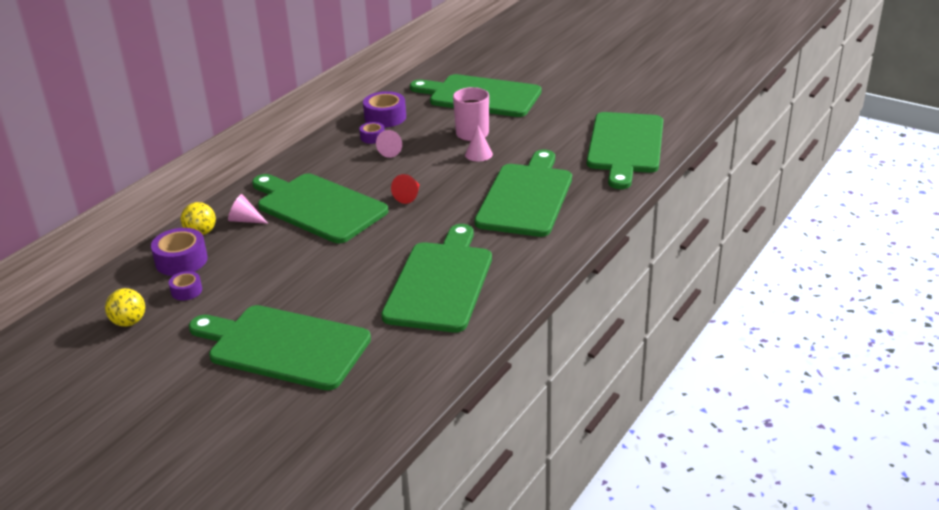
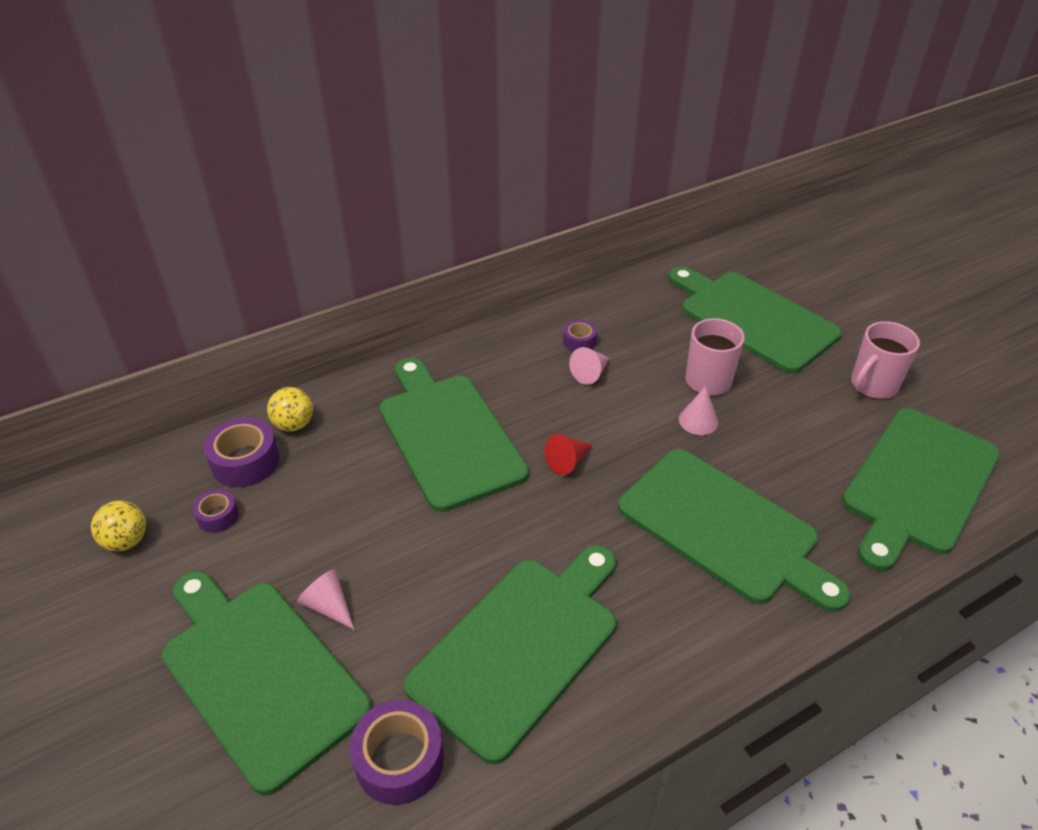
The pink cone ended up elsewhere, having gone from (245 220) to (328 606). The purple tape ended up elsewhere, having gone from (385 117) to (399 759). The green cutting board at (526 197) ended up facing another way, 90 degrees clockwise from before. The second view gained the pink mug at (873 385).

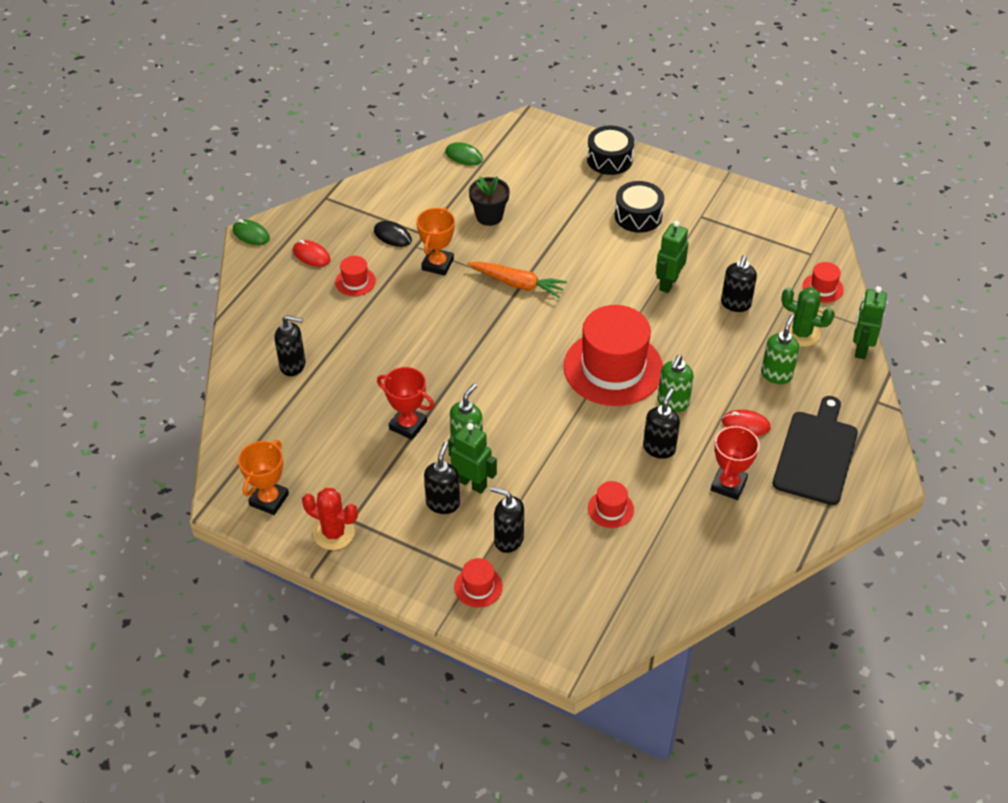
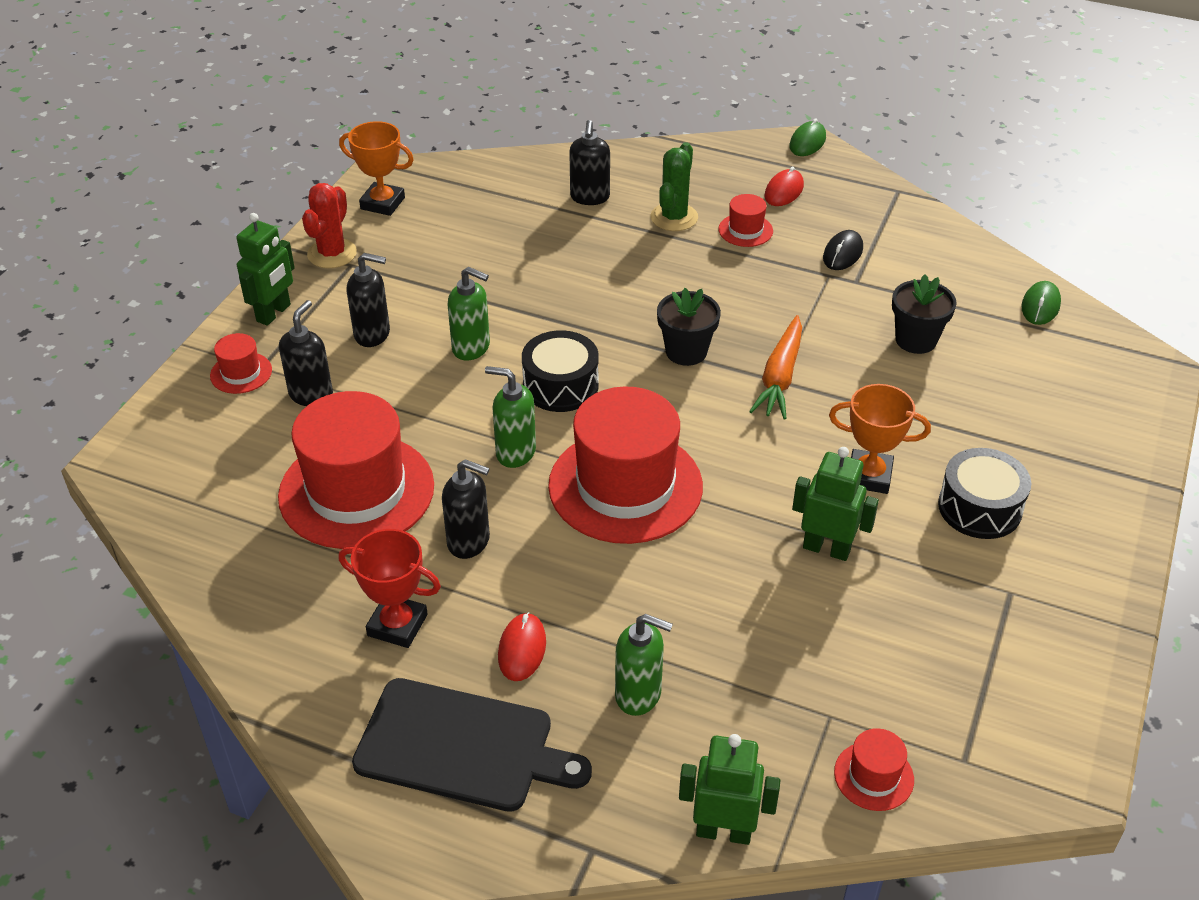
The second view lost the red trophy at (408 425). The orange trophy ended up elsewhere, having gone from (437 264) to (869 476). The green robot ended up elsewhere, having gone from (472 483) to (274 313). The black drum ended up elsewhere, having gone from (609 159) to (560 385). The size of the red hat at (610 509) changed by a factor of 2.33. The green soap dispenser ended up elsewhere, having gone from (672 403) to (515 452). The second view lost the black soap dispenser at (735 304). The green cactus ended up elsewhere, having gone from (801 333) to (674 217). The second view gained the black flower pot at (686 352).

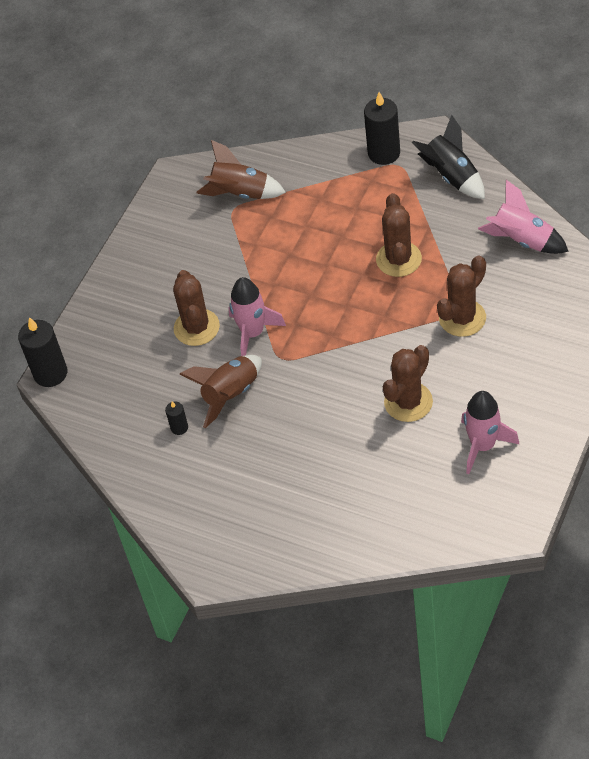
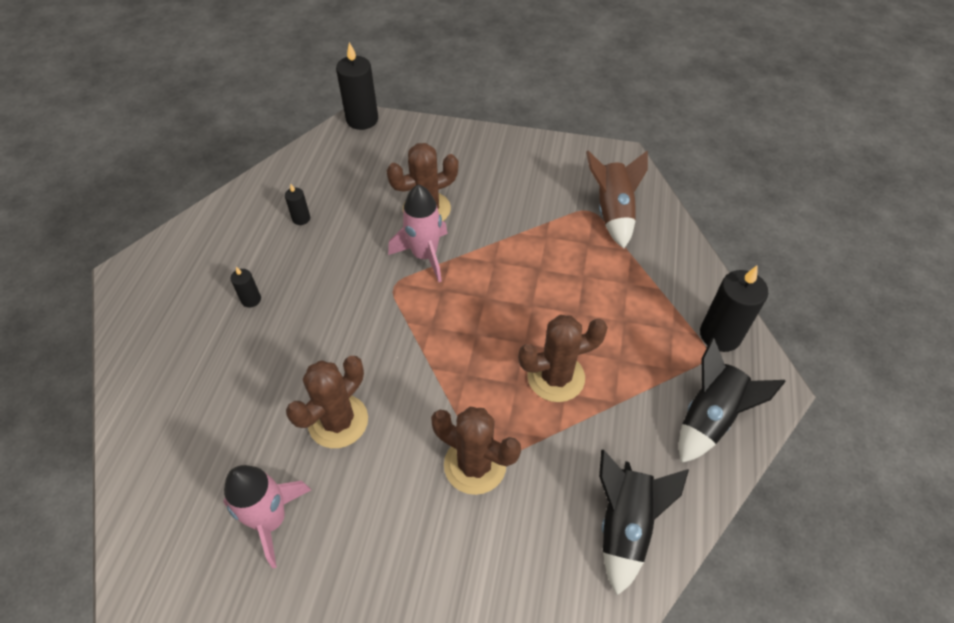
The second view lost the brown rocket at (230 394). The brown cactus at (408 402) ended up facing another way, 75 degrees counterclockwise from before. What was the pink rocket at (522 240) turned into the black rocket at (625 525). The second view gained the black candle at (251 300).

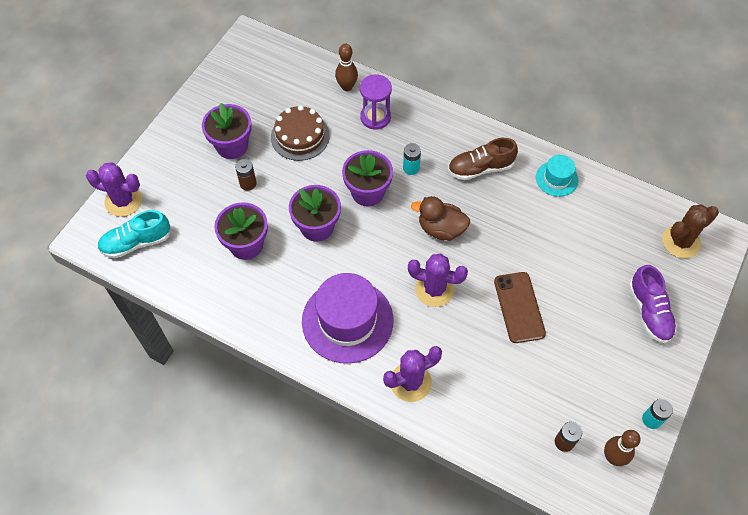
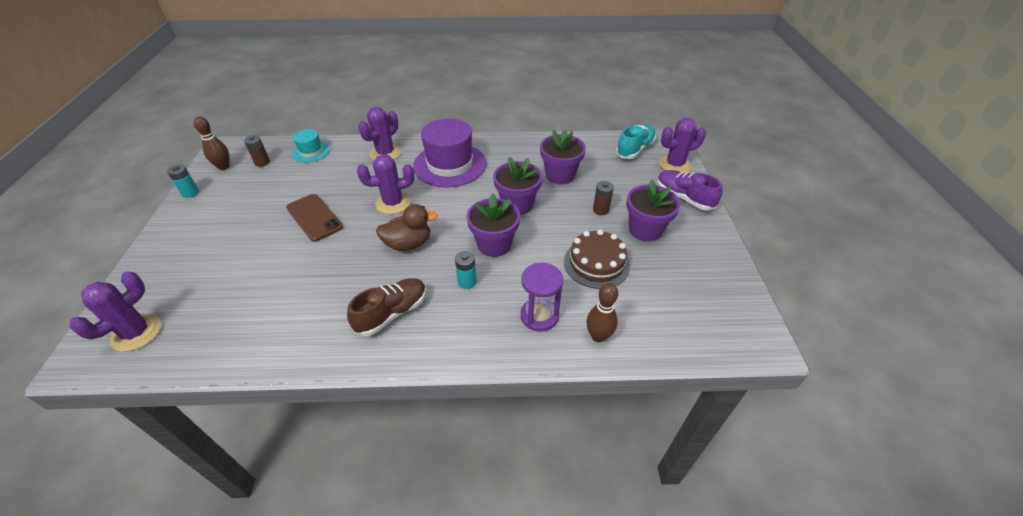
The turquoise hat ended up elsewhere, having gone from (556 179) to (311 152). The purple shoe ended up elsewhere, having gone from (649 311) to (683 197). What was the brown cactus at (681 242) turned into the purple cactus at (137 333).

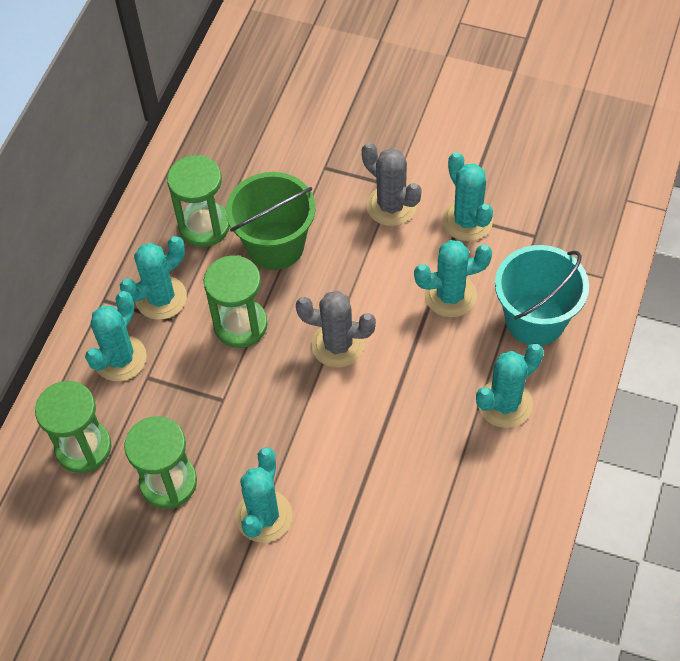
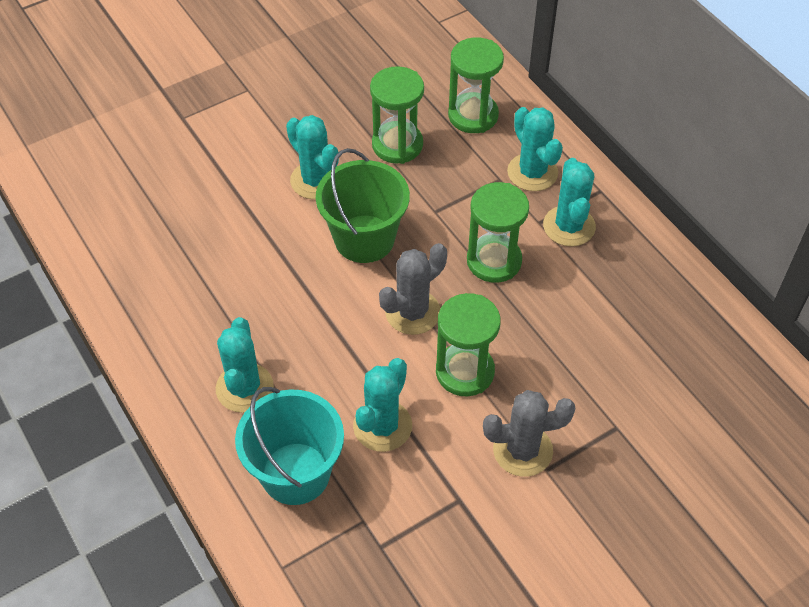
The green hourglass ended up elsewhere, having gone from (204 226) to (465 372). The green bucket ended up elsewhere, having gone from (275 245) to (364 239). The second view lost the turquoise cactus at (467 221).

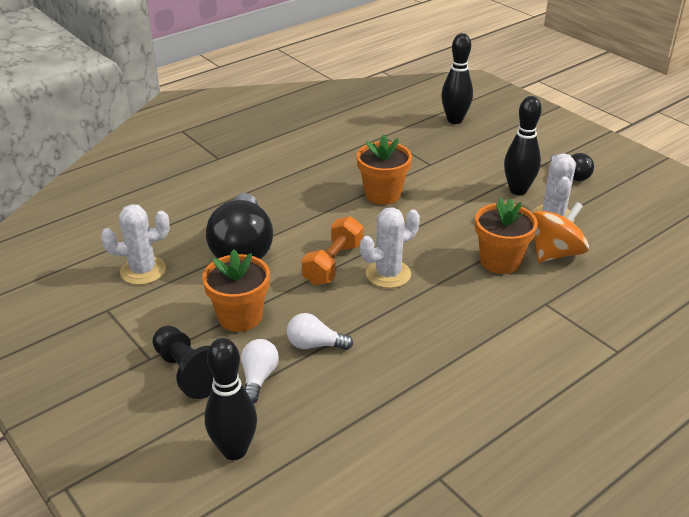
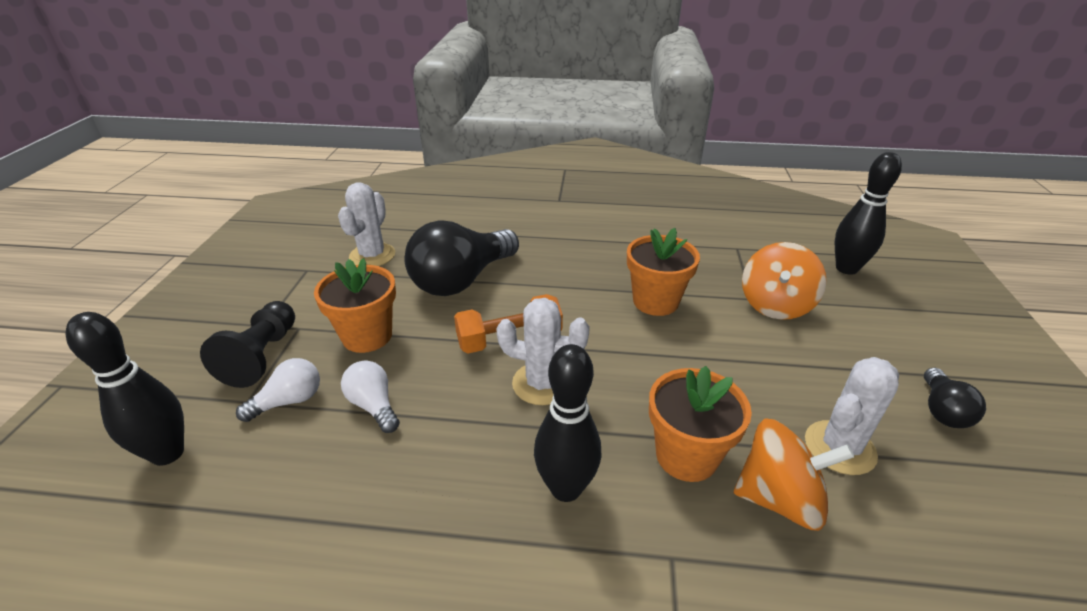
The white cactus at (143 271) ended up facing another way, 75 degrees clockwise from before. The black bowling pin ended up elsewhere, having gone from (518 190) to (566 488). The second view gained the orange spinning top at (775 305).

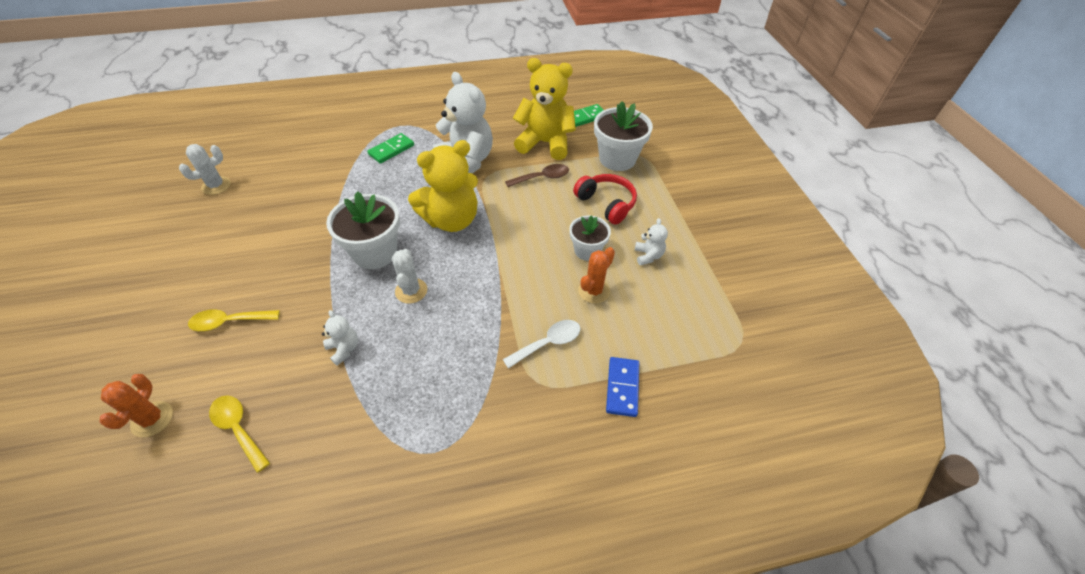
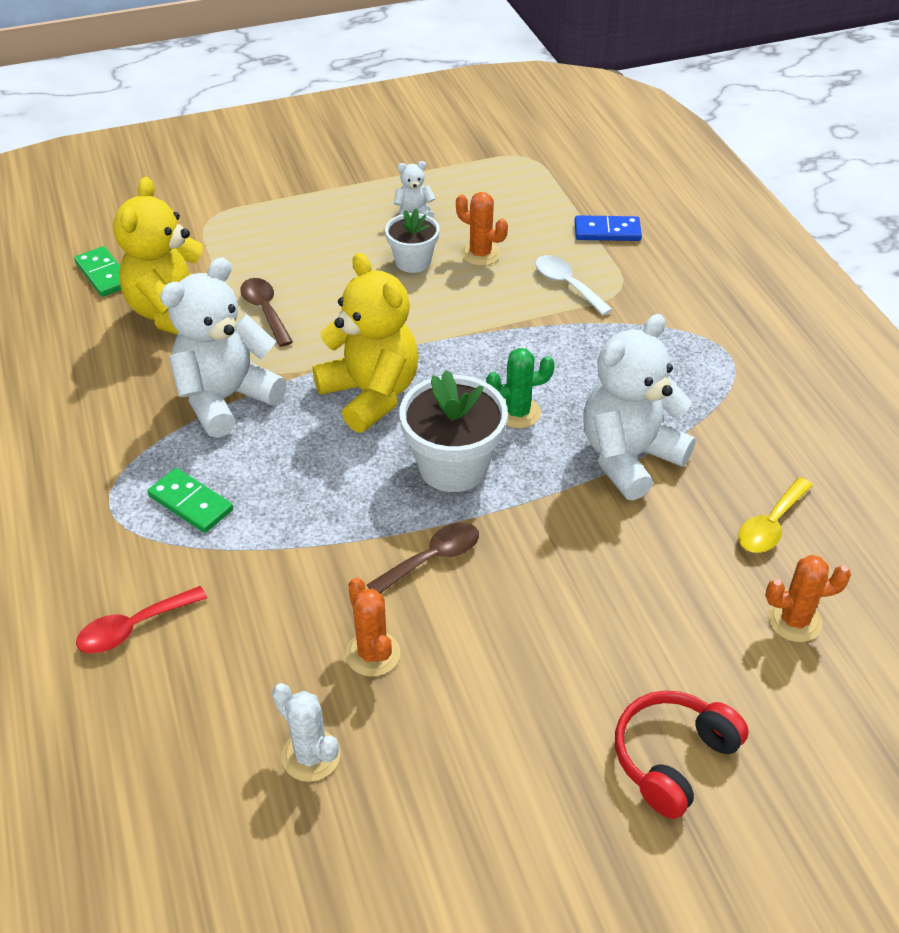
The second view lost the yellow spoon at (229 322). The size of the white teddy bear at (344 349) changed by a factor of 2.28. What was the white cactus at (411 291) turned into the green cactus at (517 412). The red headphones ended up elsewhere, having gone from (606 204) to (672 758). The second view lost the white flower pot at (617 159). The second view gained the red spoon at (133 628). The second view gained the orange cactus at (372 654). The second view gained the brown spoon at (433 558).

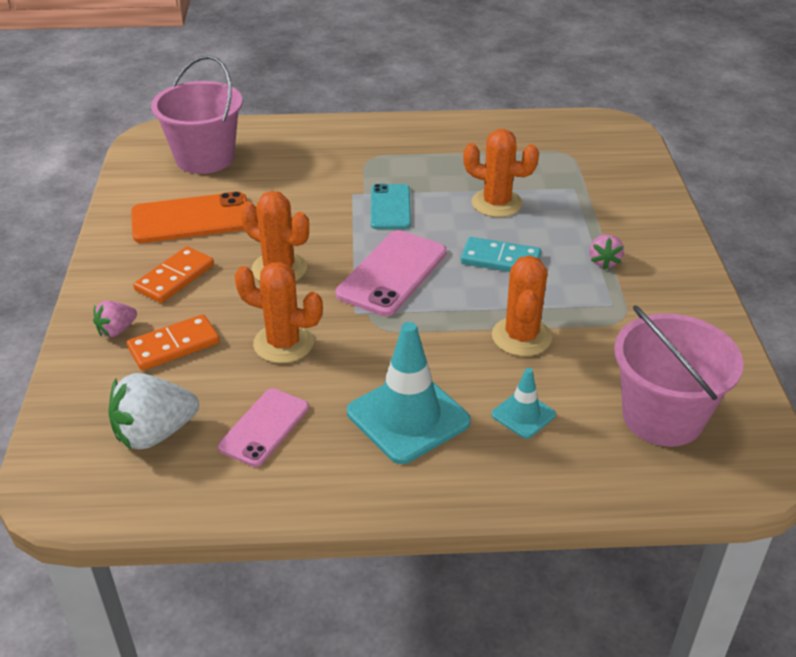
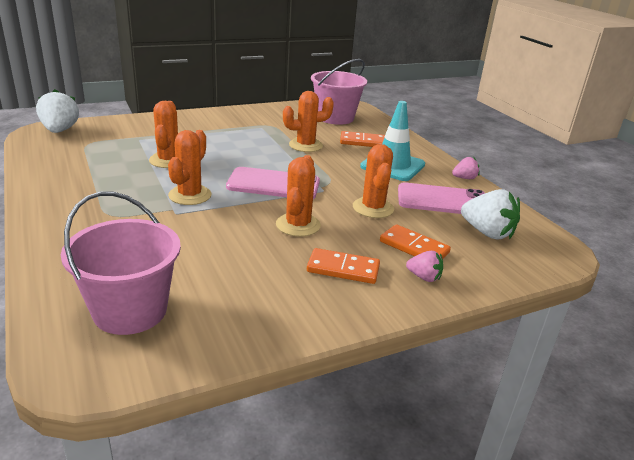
The second view lost the orange phone at (191 219). The size of the pink phone at (264 427) changed by a factor of 1.53. Where the turquoise phone stood at (390 207), the orange cactus came to stand at (190 195). The second view lost the turquoise domino at (500 260). Where the turquoise traffic cone stood at (523 415), the orange domino came to stand at (363 142). The pink strawberry ended up elsewhere, having gone from (604 261) to (464 178). The second view gained the white strawberry at (60 130).

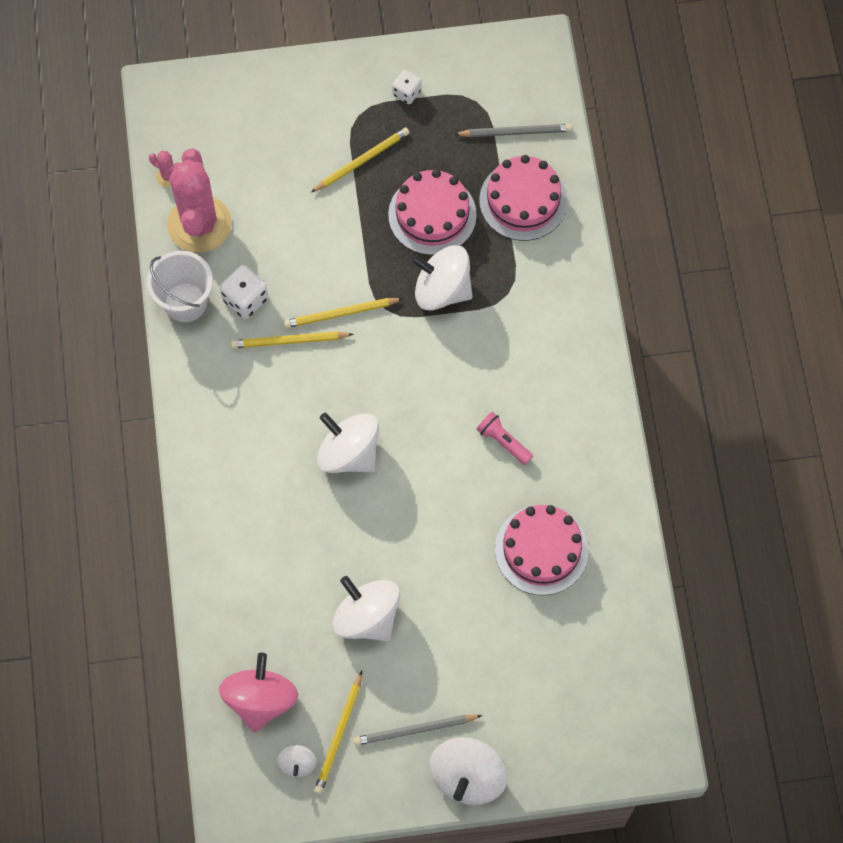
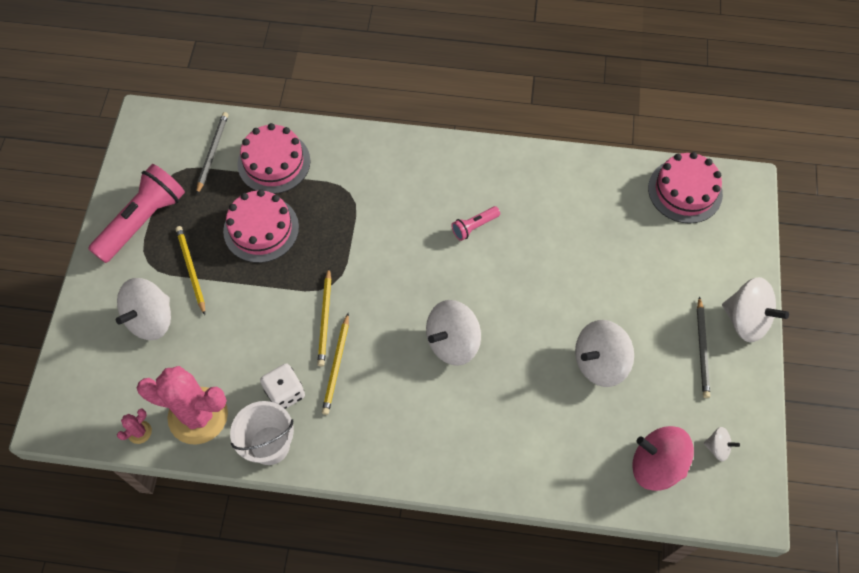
The second view lost the yellow pencil at (339 735). Where the white dice stood at (406 92), the pink flashlight came to stand at (143 221). The white spinning top ended up elsewhere, having gone from (442 289) to (151 319). The pink cake ended up elsewhere, having gone from (541 550) to (685 191).

